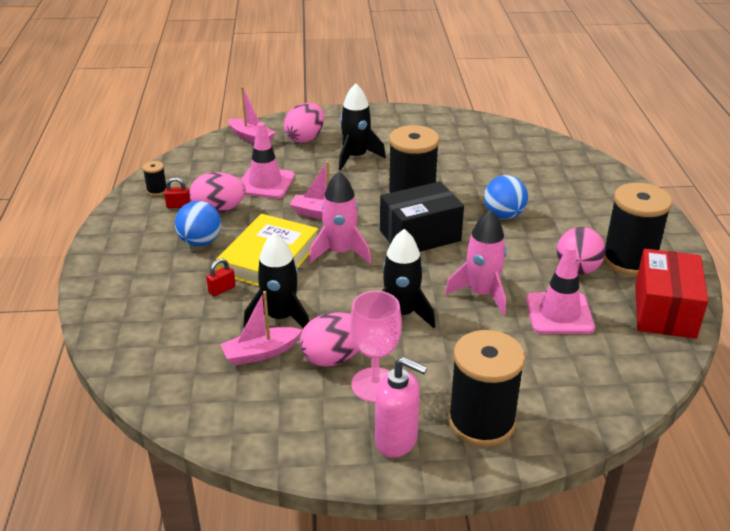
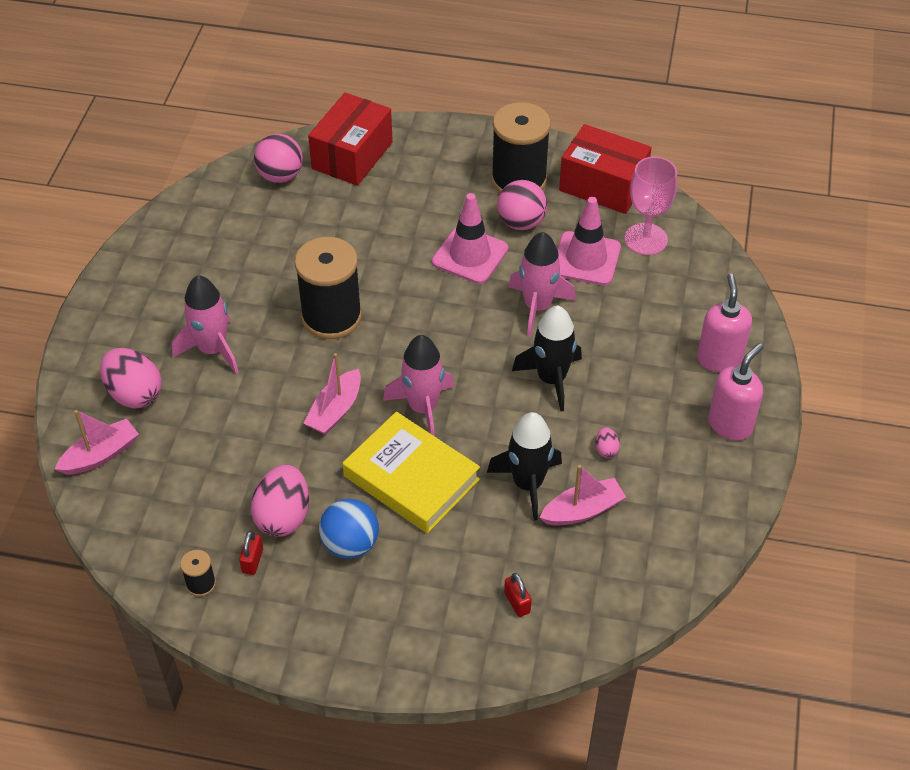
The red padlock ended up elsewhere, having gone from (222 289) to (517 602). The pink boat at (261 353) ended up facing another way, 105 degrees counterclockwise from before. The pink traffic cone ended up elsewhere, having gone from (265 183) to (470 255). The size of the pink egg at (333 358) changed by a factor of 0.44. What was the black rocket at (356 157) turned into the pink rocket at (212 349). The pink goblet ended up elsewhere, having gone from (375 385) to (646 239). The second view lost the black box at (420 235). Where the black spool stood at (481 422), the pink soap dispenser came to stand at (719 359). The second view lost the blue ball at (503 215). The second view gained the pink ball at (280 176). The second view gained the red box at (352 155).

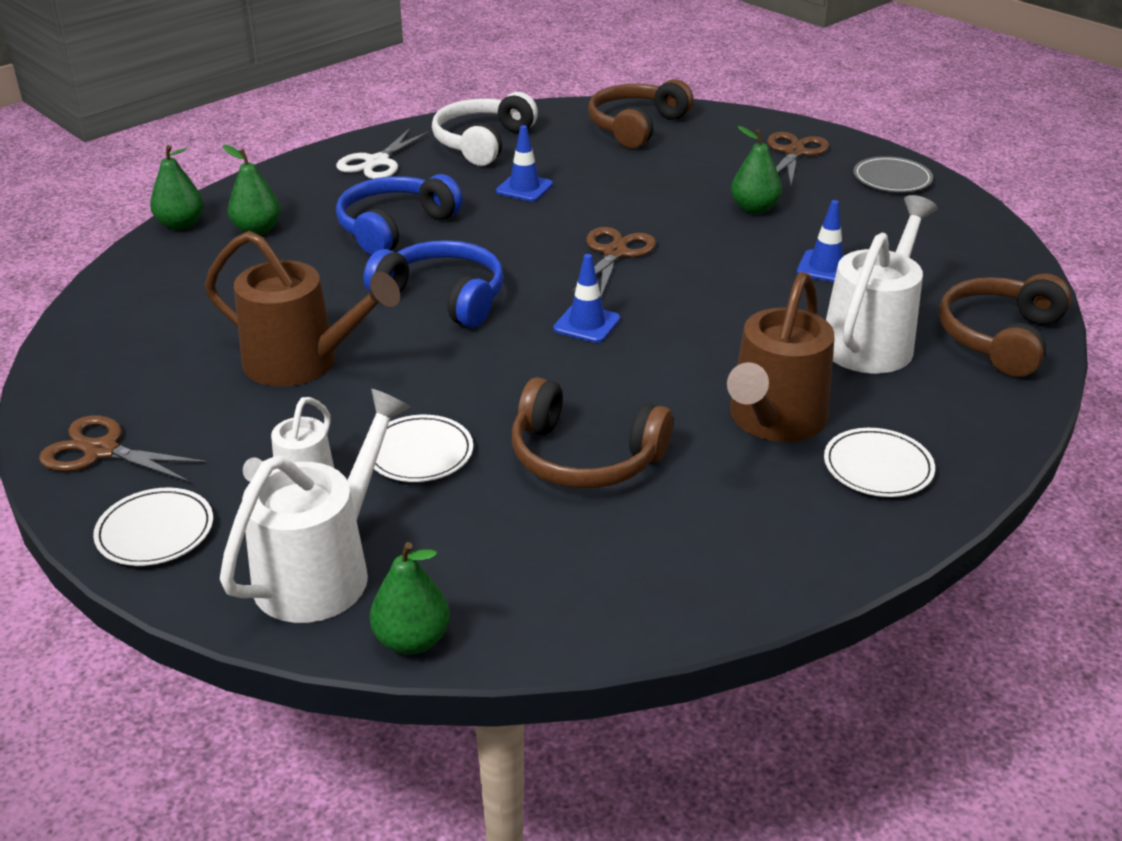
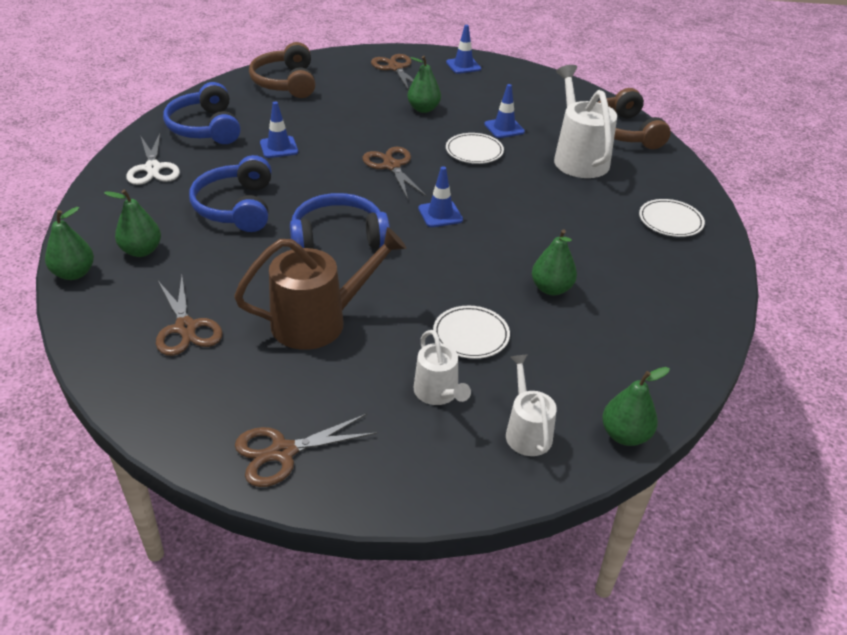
The white plate ended up elsewhere, having gone from (155 531) to (474 151). The size of the white watering can at (322 570) changed by a factor of 0.57. What was the white headphones at (482 142) turned into the blue headphones at (205 128). Where the brown headphones stood at (584 457), the green pear came to stand at (551 288). The second view lost the brown watering can at (774 420). Where the grey plate stood at (892 179), the blue traffic cone came to stand at (463 66). The second view gained the brown scissors at (186 328).

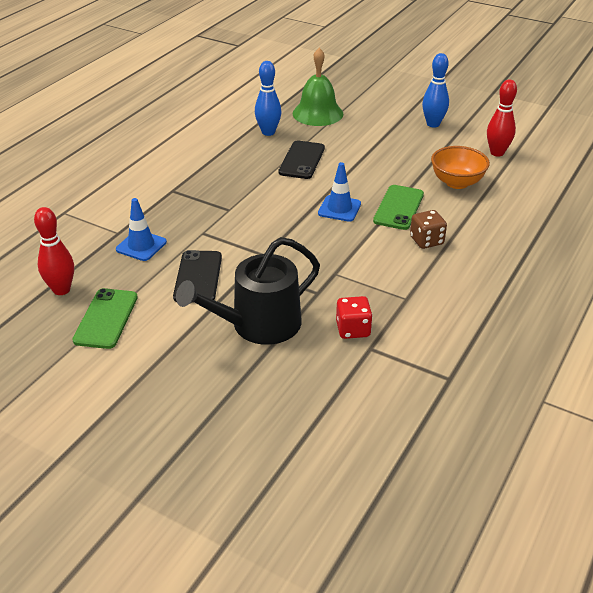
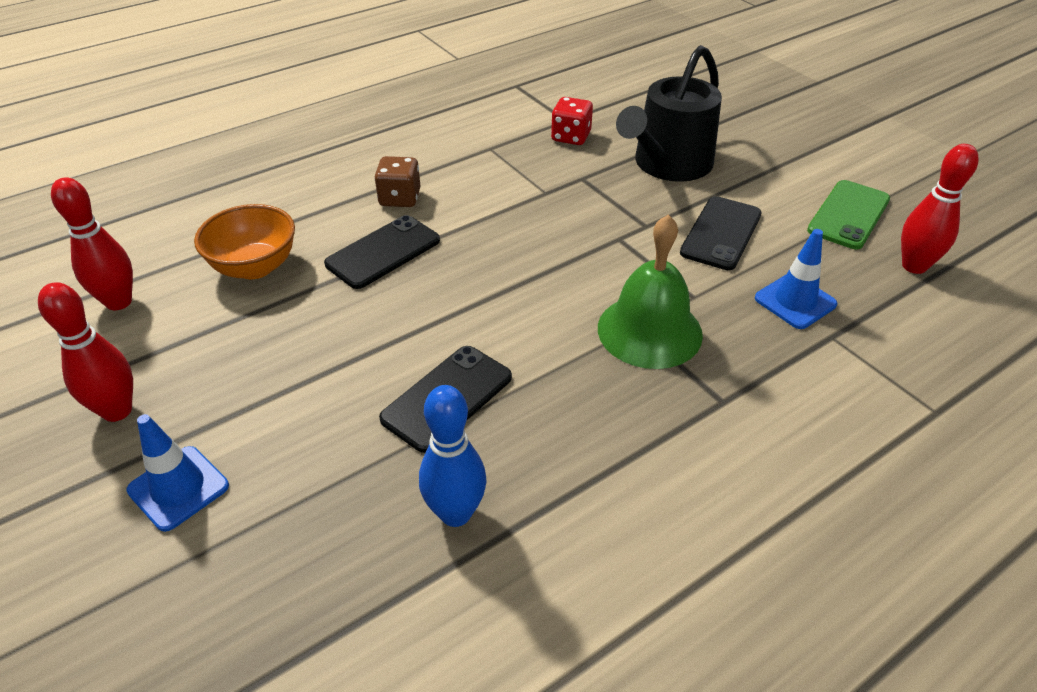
The black watering can at (258 325) ended up facing another way, 135 degrees clockwise from before. The green bell ended up elsewhere, having gone from (317 113) to (649 331). The blue traffic cone ended up elsewhere, having gone from (339 209) to (178 488). What was the green phone at (398 208) turned into the black phone at (383 252). What was the blue bowling pin at (433 124) turned into the red bowling pin at (117 411).

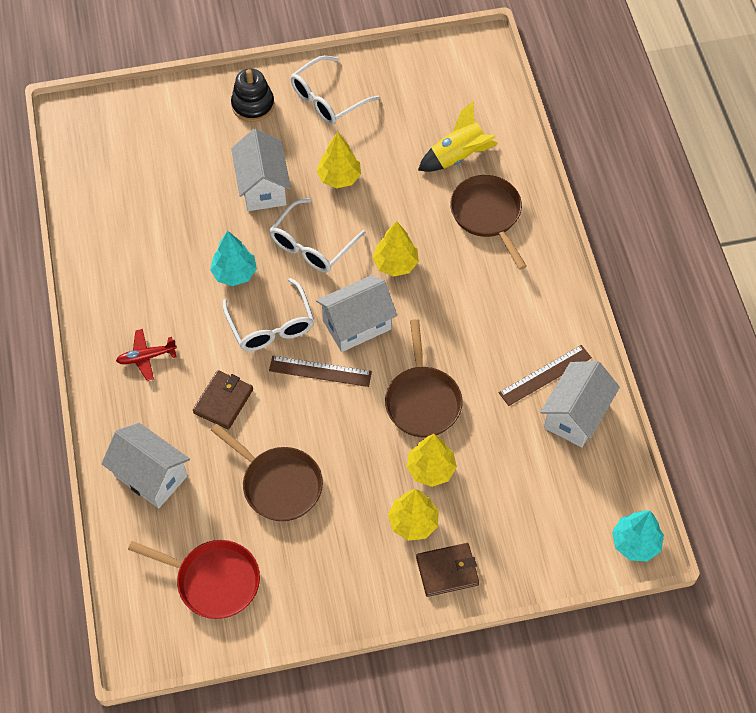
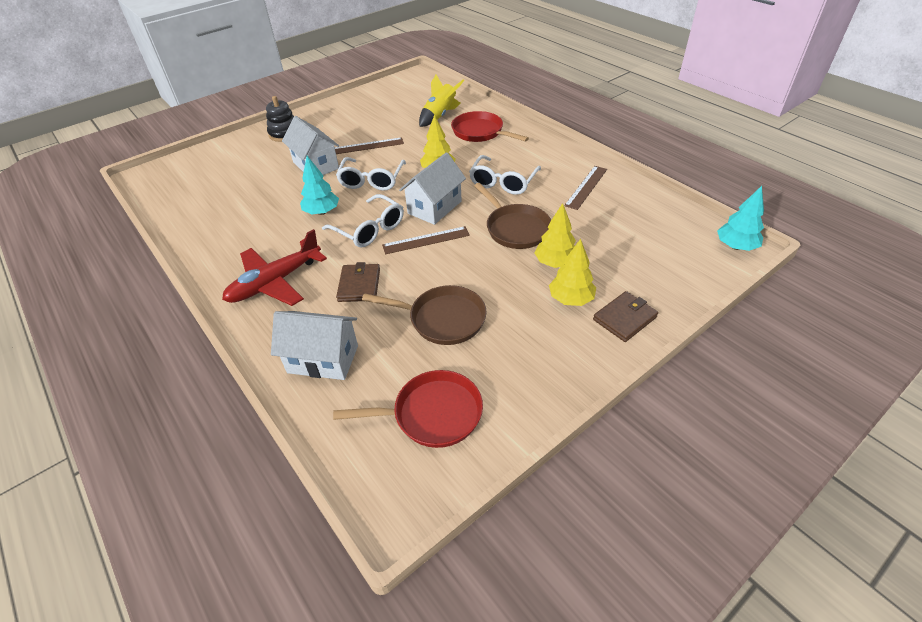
The size of the red plane at (146 357) changed by a factor of 1.91. The white glasses ended up elsewhere, having gone from (327 99) to (503 182). Where the yellow tree stood at (339 177), the brown ruler came to stand at (368 146). What was the brown pan at (487 215) turned into the red pan at (480 132). The second view lost the white house at (575 415).

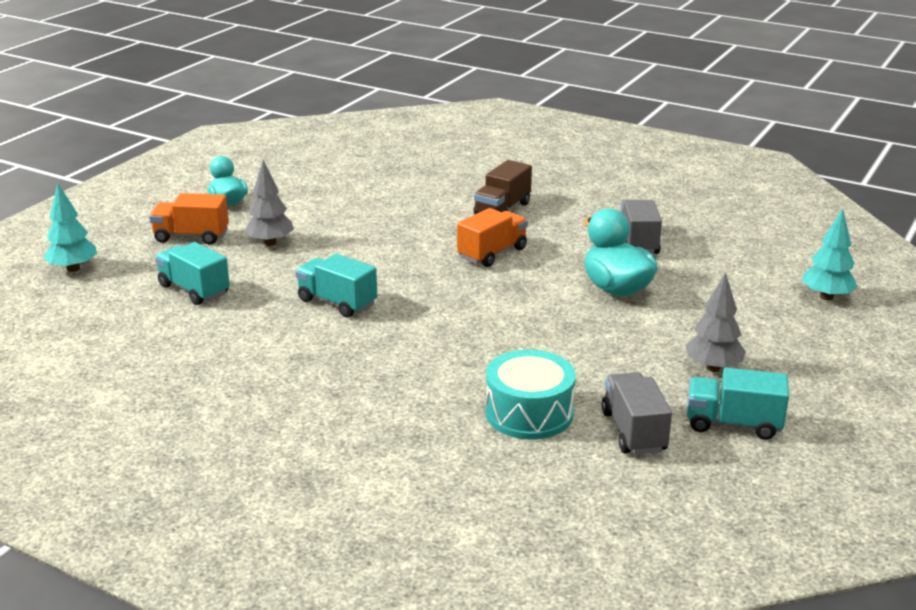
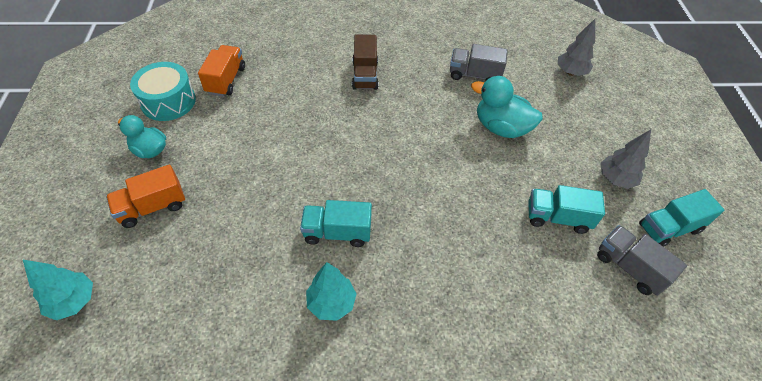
The turquoise truck ended up elsewhere, having gone from (194 290) to (557 218). The grey tree ended up elsewhere, having gone from (270 243) to (570 72). The orange truck ended up elsewhere, having gone from (492 253) to (226 80). The turquoise drum ended up elsewhere, having gone from (529 413) to (168 101). The grey truck at (637 242) ended up facing another way, 45 degrees counterclockwise from before. The turquoise tree ended up elsewhere, having gone from (826 297) to (331 303).

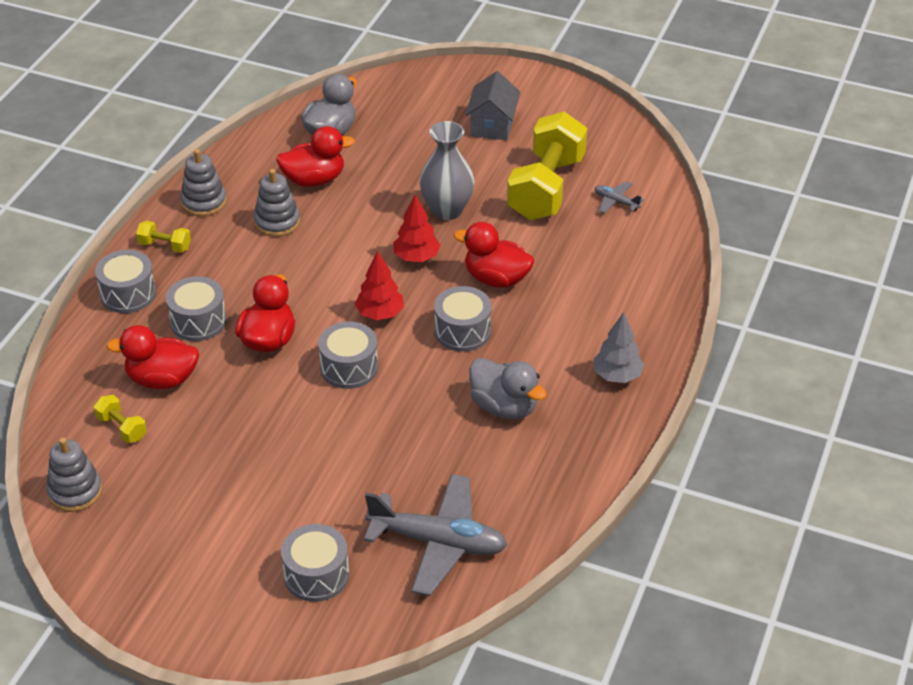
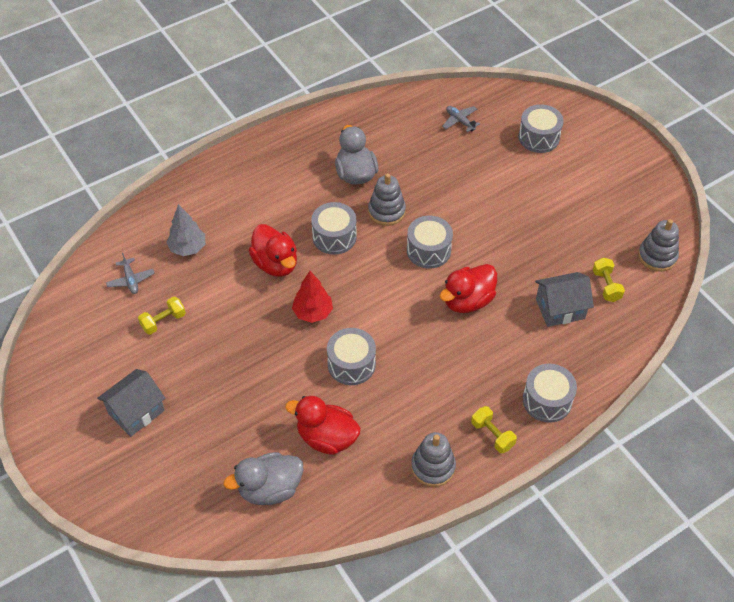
Where the red duck stood at (162 379), the grey house came to stand at (560 309). The grey drum ended up elsewhere, having gone from (198 321) to (351 364). The grey stacking toy ended up elsewhere, having gone from (277 222) to (386 211). The second view lost the red tree at (380 314). The size of the grey plane at (438 542) changed by a factor of 0.44. The second view lost the grey vase at (447 210). The size of the yellow dumbbell at (546 188) changed by a factor of 0.42. The grey tree ended up elsewhere, having gone from (617 376) to (188 248).

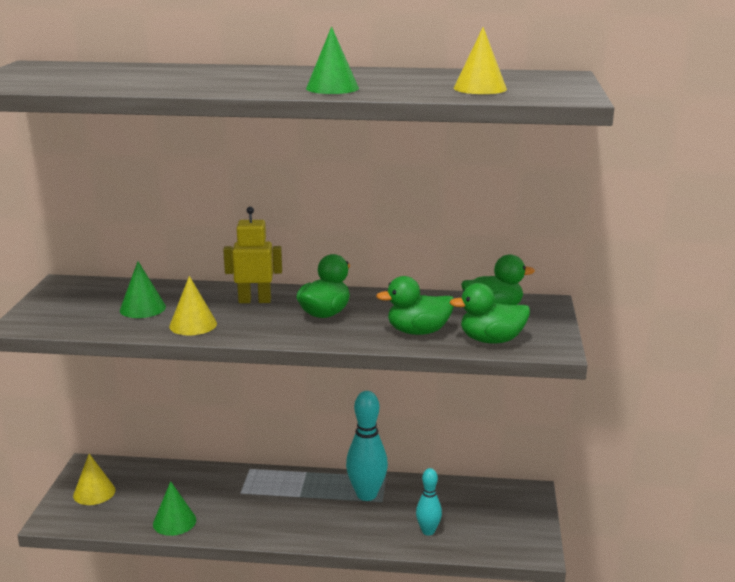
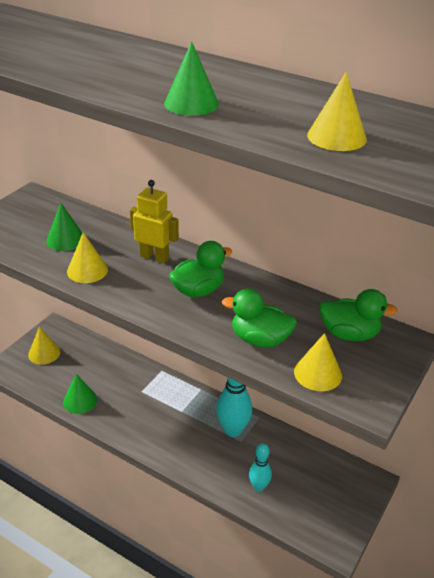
Where the green duck stood at (491 340), the yellow cone came to stand at (317 373).

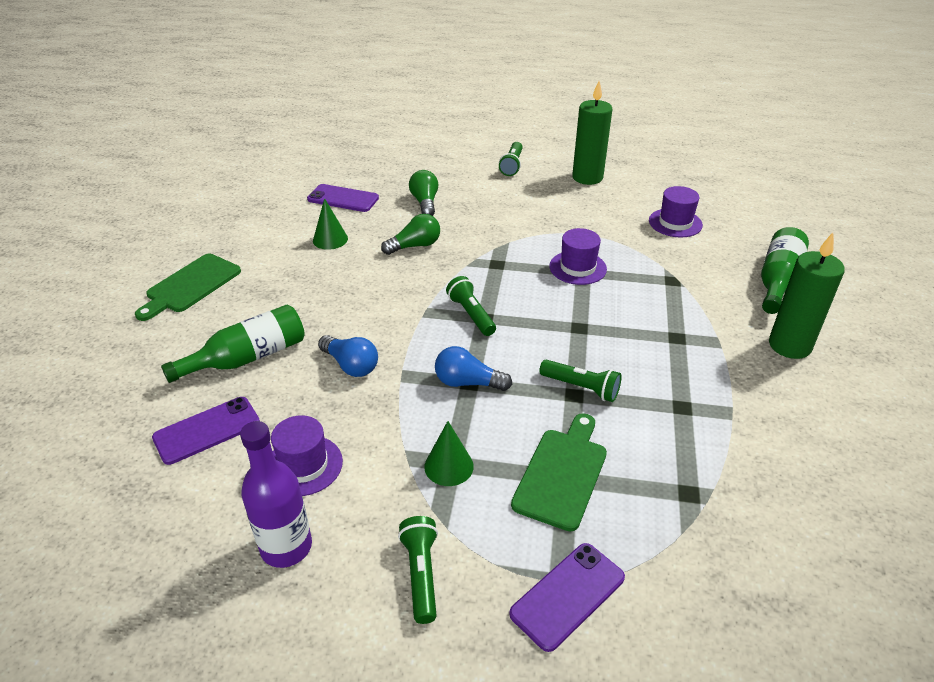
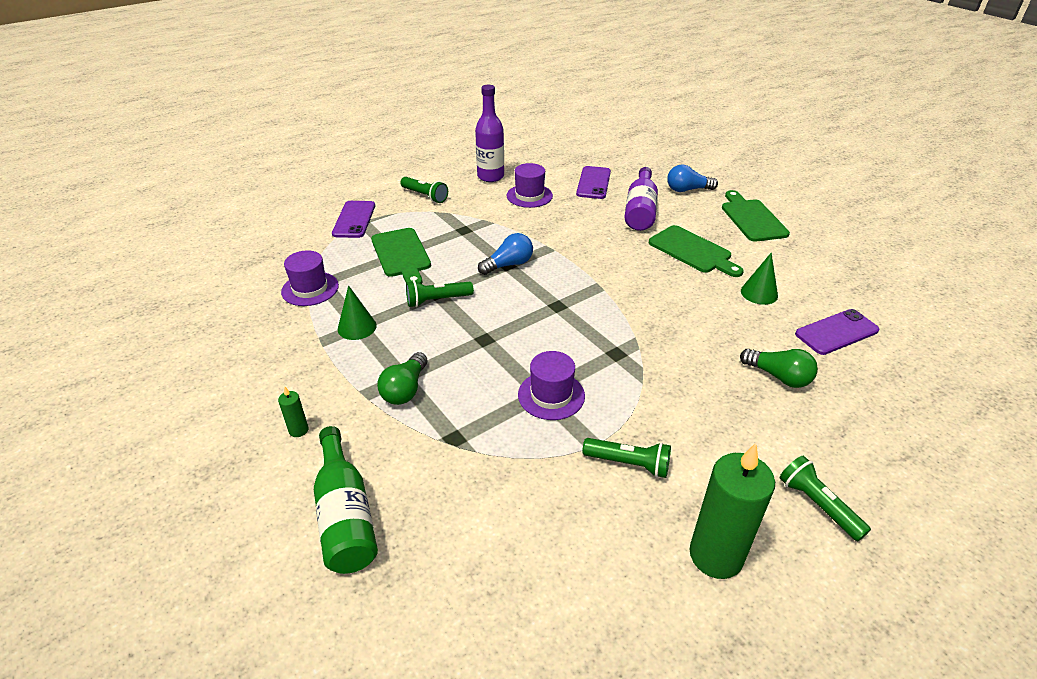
What was the green bottle at (247 358) turned into the purple bottle at (640 210). The blue light bulb ended up elsewhere, having gone from (351 365) to (687 190). The green light bulb ended up elsewhere, having gone from (415 246) to (405 389). The green cone ended up elsewhere, having gone from (449 466) to (357 327). The green flashlight ended up elsewhere, having gone from (471 314) to (629 464). The purple hat ended up elsewhere, having gone from (675 223) to (310 289). The size of the green candle at (789 346) changed by a factor of 0.43. The second view gained the green cutting board at (692 251).

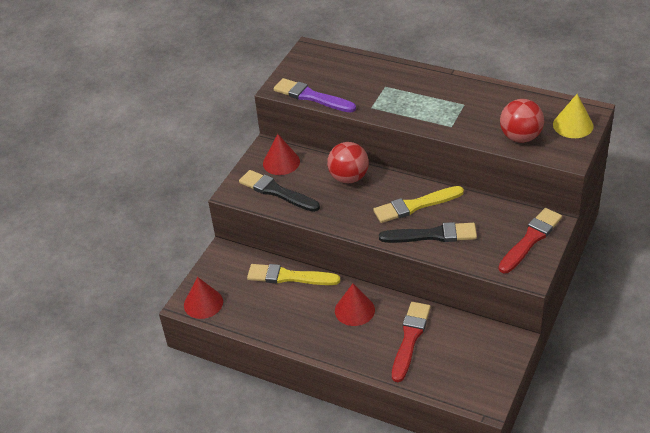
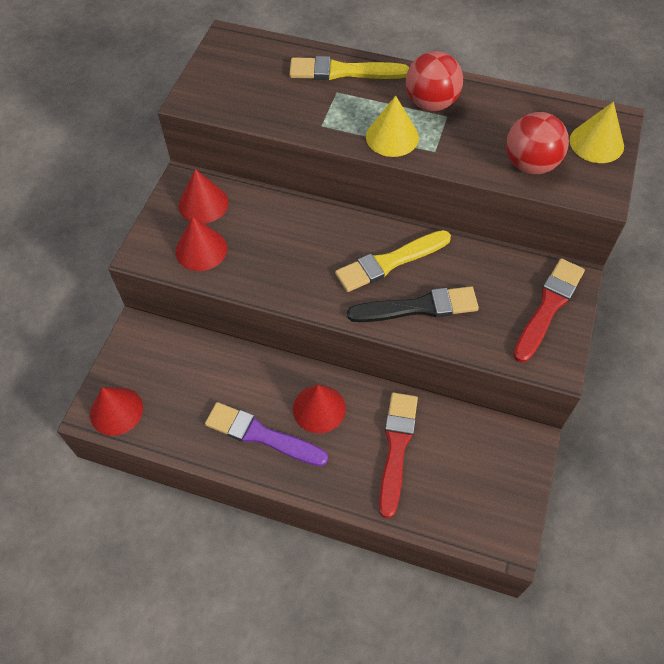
Where the black brush stood at (276 191), the red cone came to stand at (201 249). The yellow brush ended up elsewhere, having gone from (289 277) to (343 71). The purple brush ended up elsewhere, having gone from (311 97) to (261 435). The red ball ended up elsewhere, having gone from (349 178) to (431 103). The second view gained the yellow cone at (392 137).

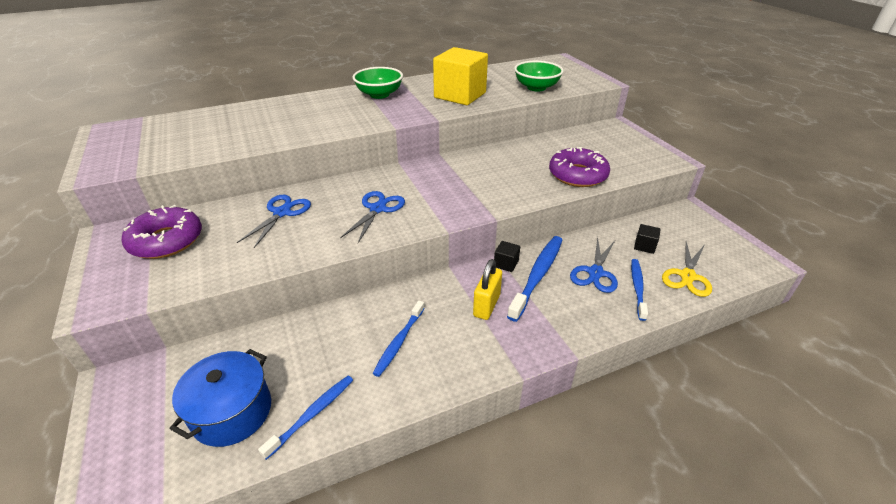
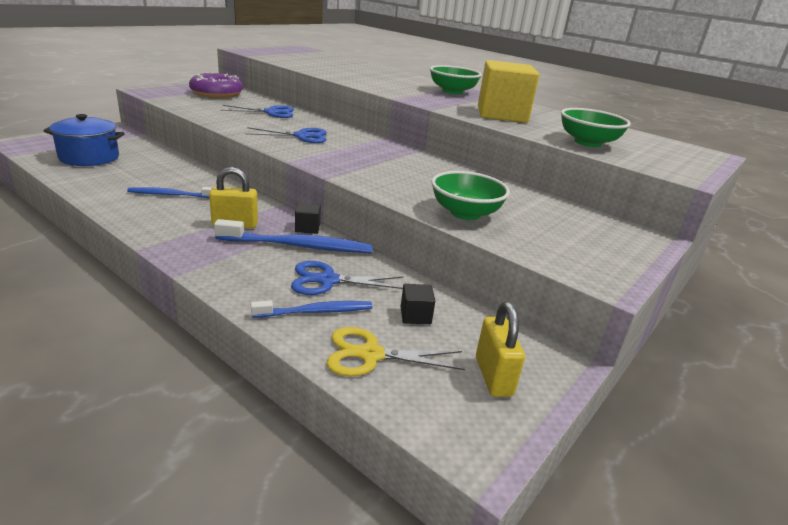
The second view lost the blue toothbrush at (312 414). Where the purple donut stood at (577 175), the green bowl came to stand at (465 213). The second view gained the yellow padlock at (493 376).

